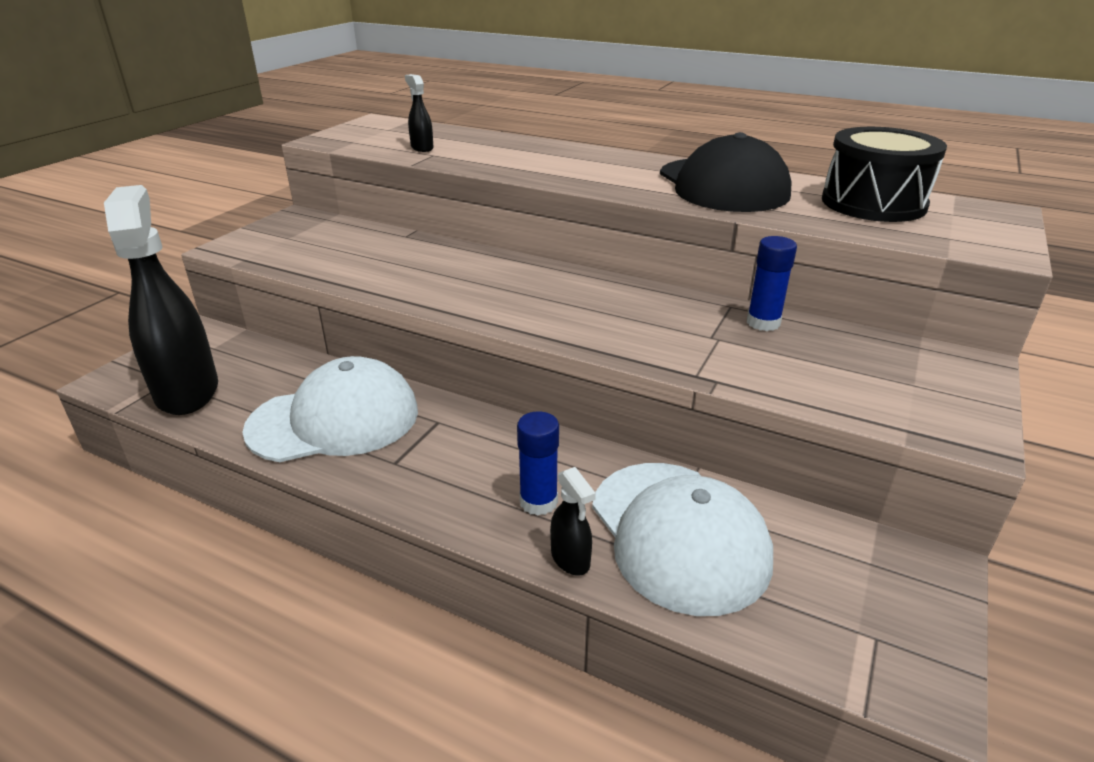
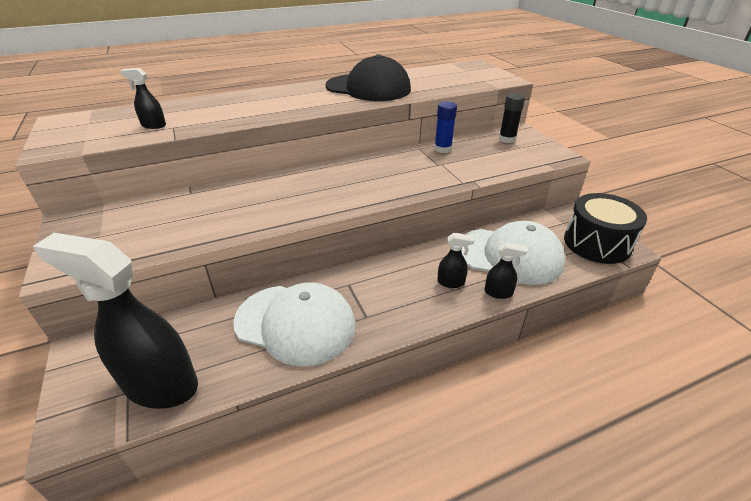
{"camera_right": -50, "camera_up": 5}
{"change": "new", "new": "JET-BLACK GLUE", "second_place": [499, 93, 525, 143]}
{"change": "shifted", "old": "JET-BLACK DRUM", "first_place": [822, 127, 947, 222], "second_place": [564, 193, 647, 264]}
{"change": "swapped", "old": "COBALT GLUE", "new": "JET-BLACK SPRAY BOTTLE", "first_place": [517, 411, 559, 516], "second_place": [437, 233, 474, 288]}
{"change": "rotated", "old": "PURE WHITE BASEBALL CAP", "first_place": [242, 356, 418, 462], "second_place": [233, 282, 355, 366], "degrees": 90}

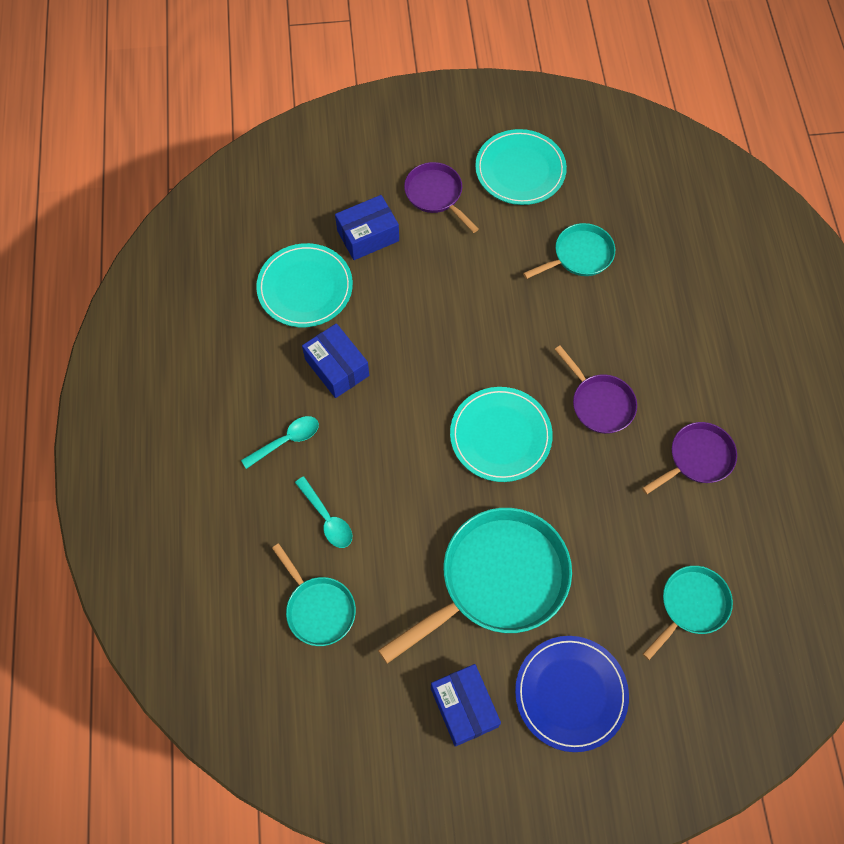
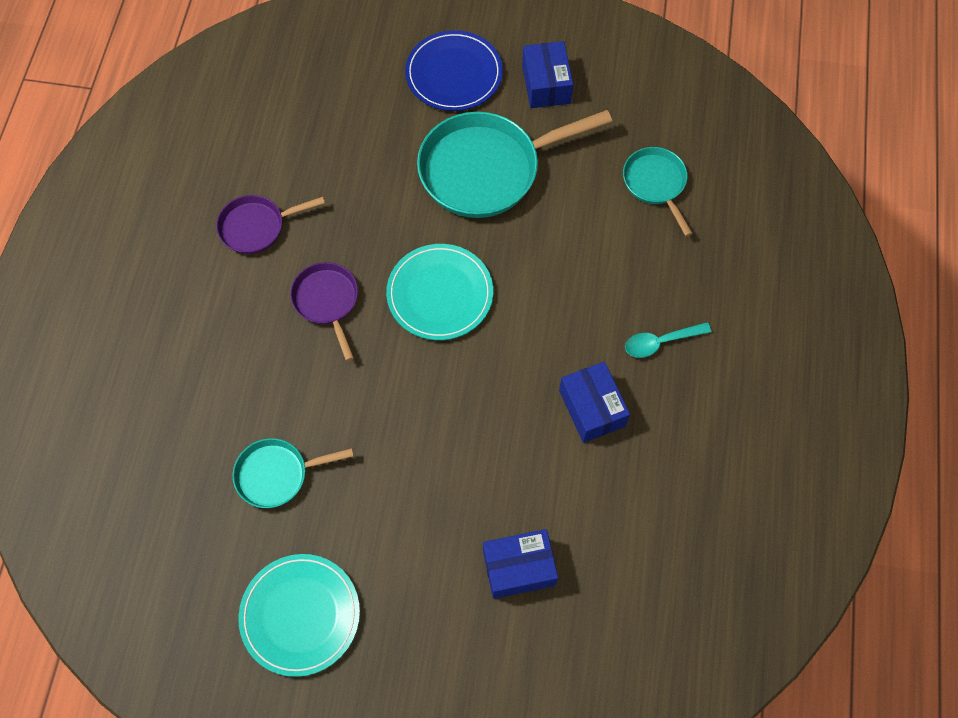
{"camera_right": -165, "camera_up": 0}
{"change": "gone", "old": "TURQUOISE FLAT DISH", "first_place": [256, 243, 353, 327]}
{"change": "gone", "old": "TURQUOISE TEASPOON", "first_place": [295, 477, 352, 548]}
{"change": "gone", "old": "VIOLET PAN", "first_place": [404, 162, 479, 233]}
{"change": "gone", "old": "TURQUOISE PAN", "first_place": [643, 566, 733, 660]}

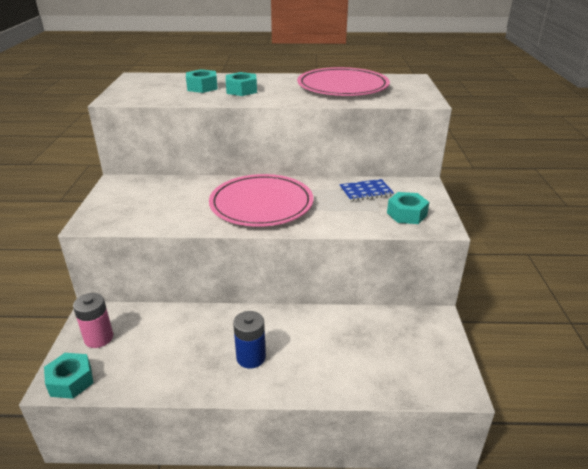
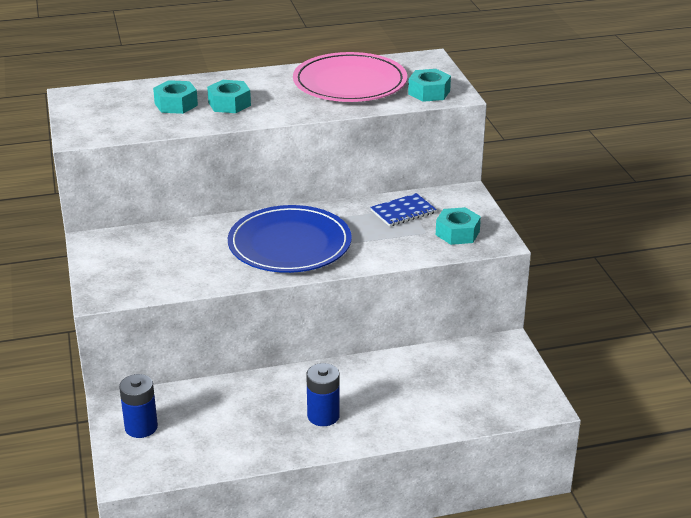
{"camera_right": -15, "camera_up": 0}
{"change": "shifted", "old": "TURQUOISE NUT", "first_place": [44, 353, 94, 399], "second_place": [408, 69, 451, 102]}
{"change": "repainted", "old": "ROSE-PINK AA BATTERY", "new": "COBALT AA BATTERY", "first_place": [73, 293, 113, 348], "second_place": [119, 374, 158, 438]}
{"change": "repainted", "old": "ROSE-PINK FLAT DISH", "new": "COBALT FLAT DISH", "first_place": [209, 174, 314, 227], "second_place": [228, 205, 352, 273]}

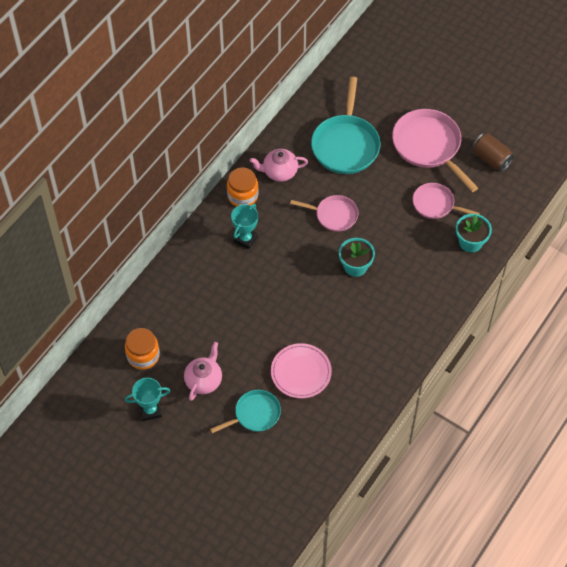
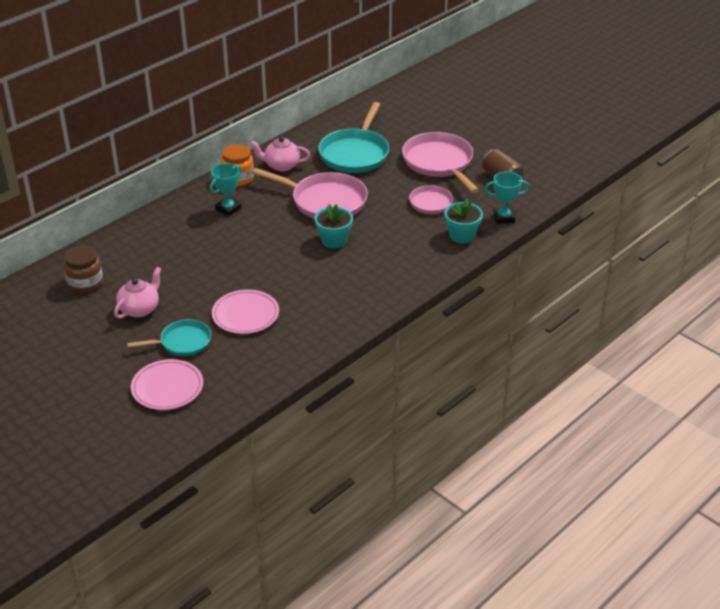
{"camera_right": 10, "camera_up": -20}
{"change": "new", "new": "ROSE-PINK FLAT DISH", "second_place": [131, 359, 203, 410]}
{"change": "shifted", "old": "TURQUOISE PRIZE CUP", "first_place": [125, 378, 170, 421], "second_place": [484, 172, 529, 224]}
{"change": "repainted", "old": "ORANGE JAR", "new": "DARK BROWN JAR", "first_place": [125, 328, 160, 370], "second_place": [64, 246, 103, 293]}
{"change": "scaled", "old": "ROSE-PINK PAN", "first_place": [290, 195, 359, 232], "second_place": [252, 168, 368, 219], "factor": 1.7}

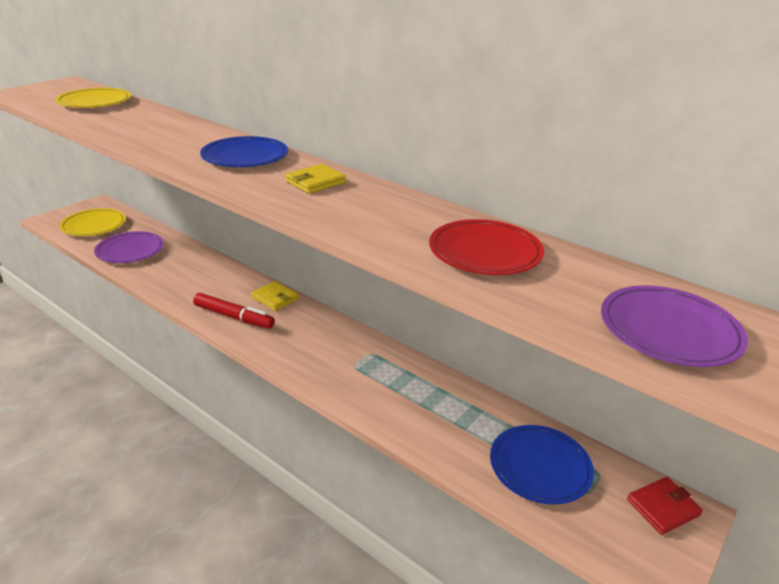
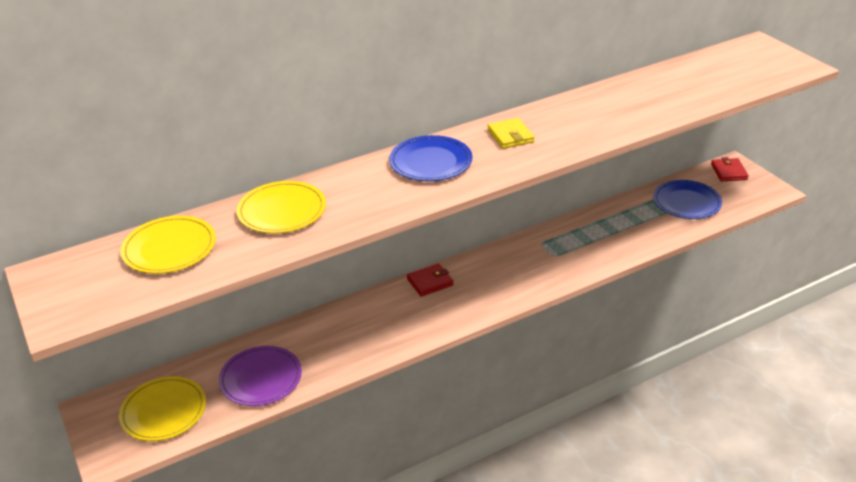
{"camera_right": -65, "camera_up": 5}
{"change": "gone", "old": "RED MARKER", "first_place": [193, 293, 275, 329]}
{"change": "gone", "old": "RED FLAT DISH", "first_place": [429, 219, 544, 275]}
{"change": "gone", "old": "VIOLET FLAT DISH", "first_place": [601, 285, 748, 367]}
{"change": "new", "new": "BRIGHT YELLOW FLAT DISH", "second_place": [236, 181, 326, 233]}
{"change": "repainted", "old": "BRIGHT YELLOW CARD WALLET", "new": "RED CARD WALLET", "first_place": [251, 281, 299, 311], "second_place": [407, 264, 453, 297]}

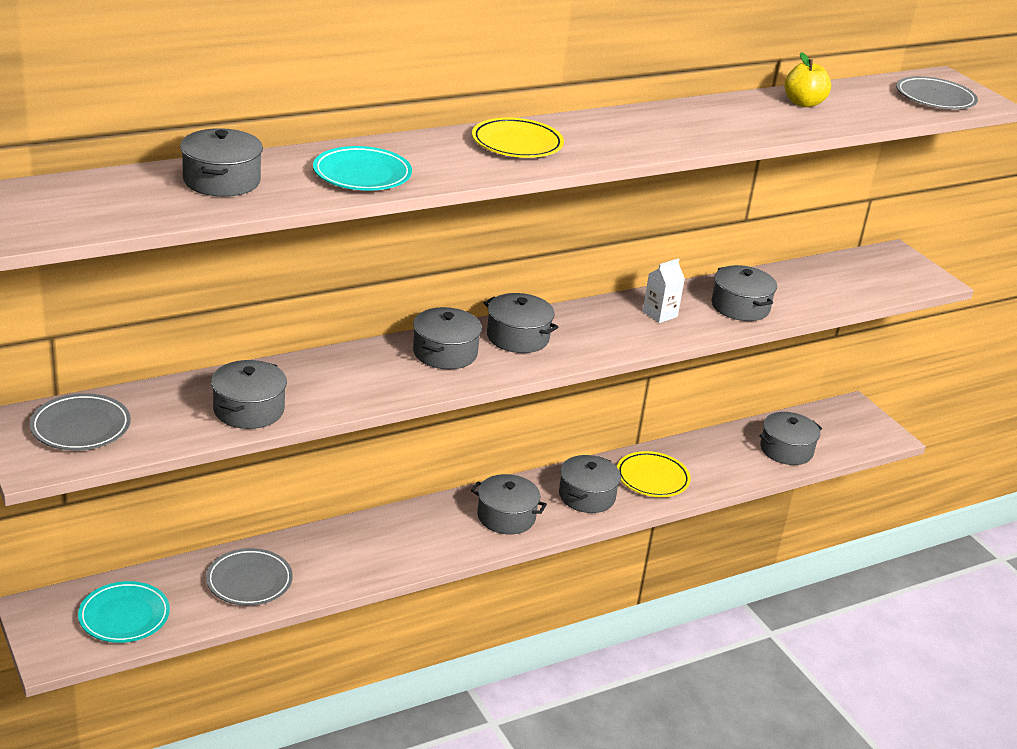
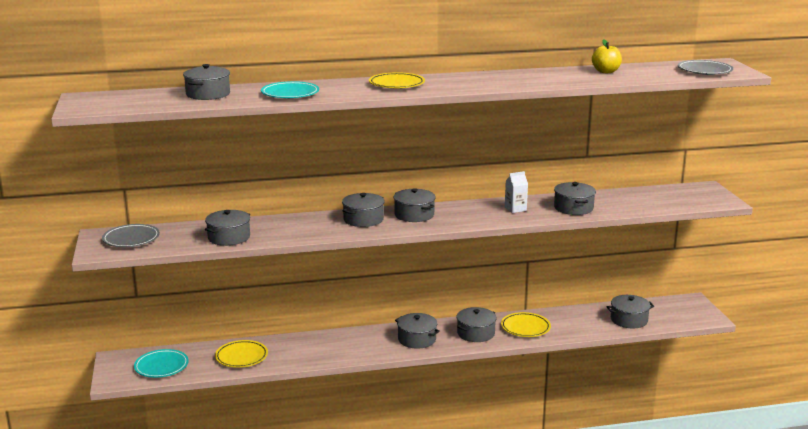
{"camera_right": 20, "camera_up": -10}
{"change": "repainted", "old": "ASH-GREY FLAT DISH", "new": "BRIGHT YELLOW FLAT DISH", "first_place": [206, 548, 293, 606], "second_place": [215, 340, 268, 368]}

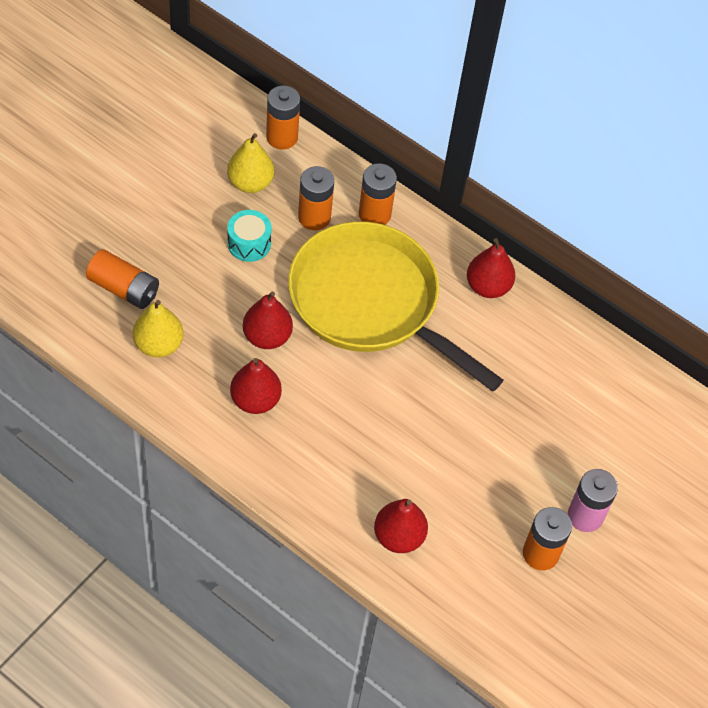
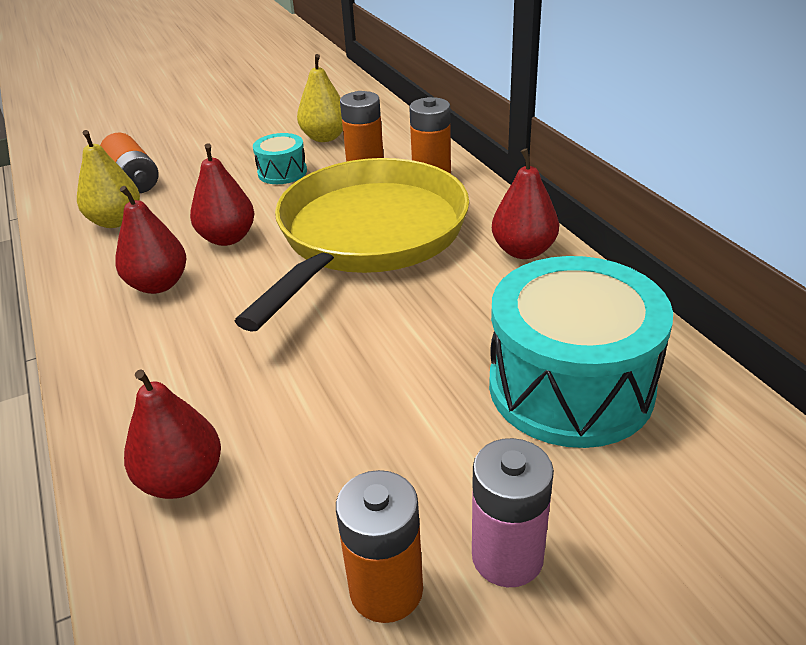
{"camera_right": 35, "camera_up": -20}
{"change": "gone", "old": "ORANGE AA BATTERY", "first_place": [266, 86, 300, 150]}
{"change": "new", "new": "TURQUOISE DRUM", "second_place": [489, 256, 673, 448]}
{"change": "rotated", "old": "BRIGHT YELLOW PAN", "first_place": [288, 221, 503, 392], "second_place": [235, 158, 469, 332], "degrees": 45}

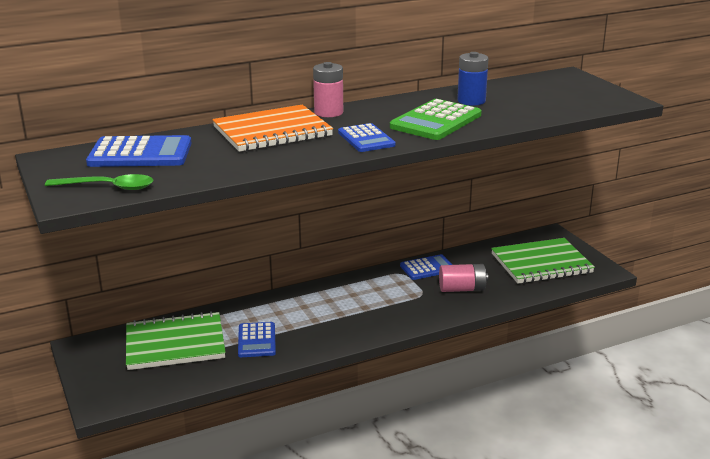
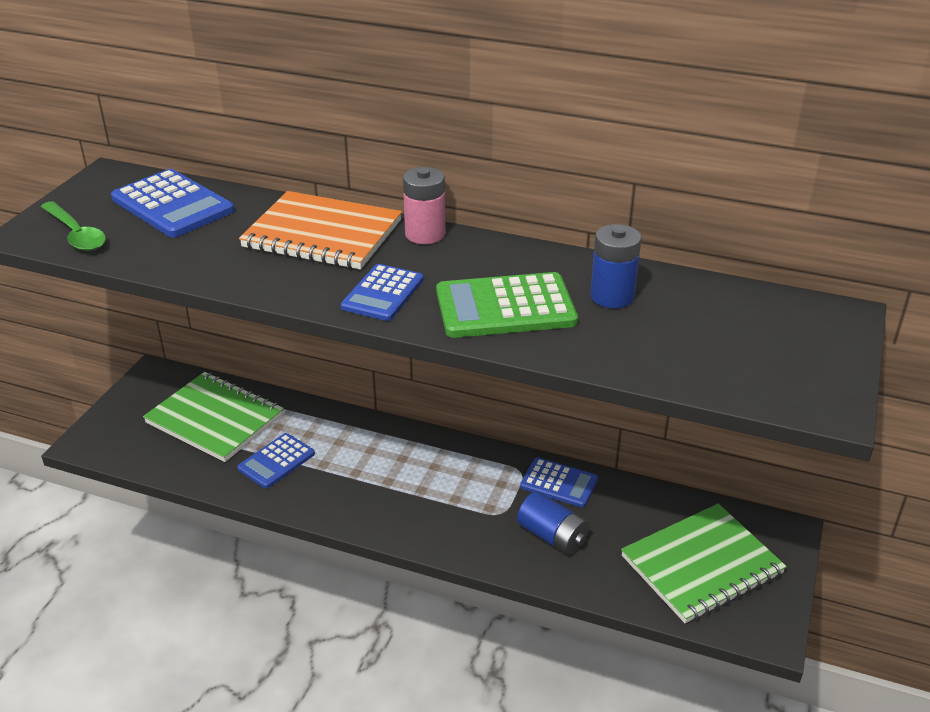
{"camera_right": 45, "camera_up": 10}
{"change": "repainted", "old": "ROSE-PINK AA BATTERY", "new": "COBALT AA BATTERY", "first_place": [439, 264, 488, 292], "second_place": [517, 491, 590, 555]}
{"change": "rotated", "old": "LEAF-GREEN EXERCISE BOOK", "first_place": [491, 238, 595, 284], "second_place": [621, 504, 787, 623], "degrees": -60}

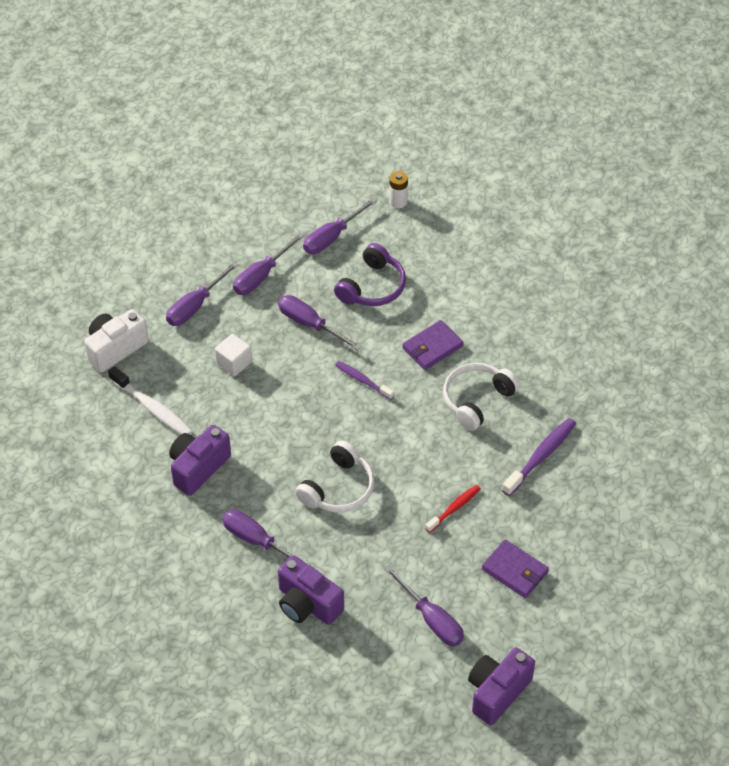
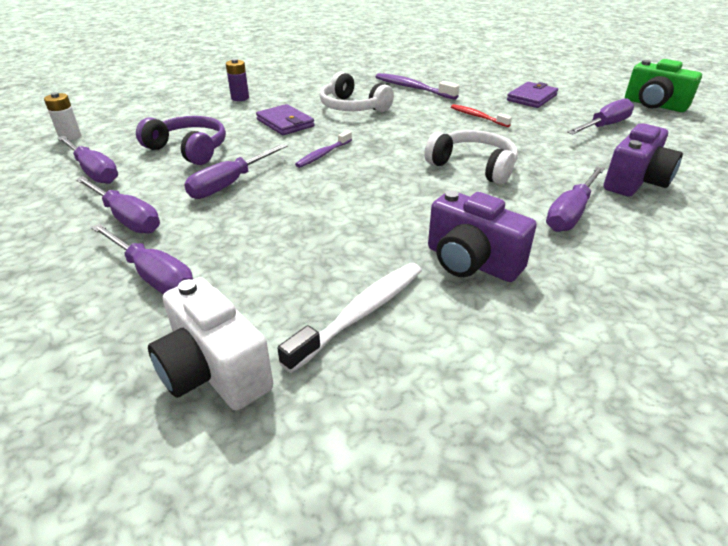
{"camera_right": -90, "camera_up": -15}
{"change": "gone", "old": "PURE WHITE BLOCK", "first_place": [215, 334, 252, 376]}
{"change": "new", "new": "VIOLET AA BATTERY", "second_place": [226, 59, 249, 101]}
{"change": "repainted", "old": "VIOLET COMPACT CAMERA", "new": "LEAF-GREEN COMPACT CAMERA", "first_place": [468, 648, 535, 725], "second_place": [625, 59, 702, 112]}

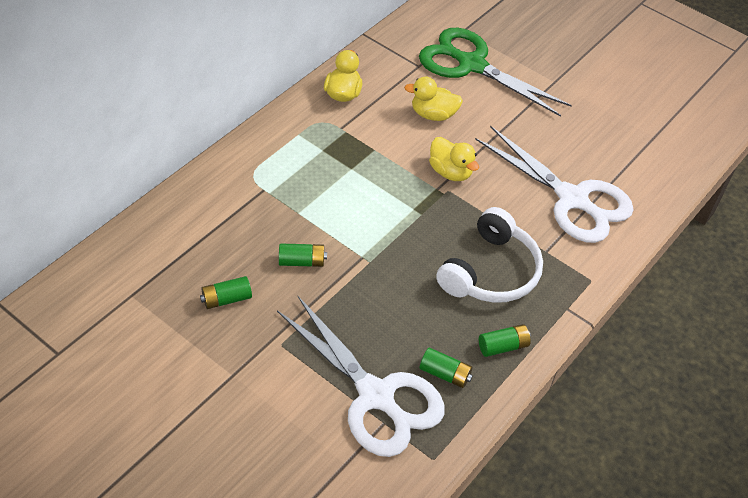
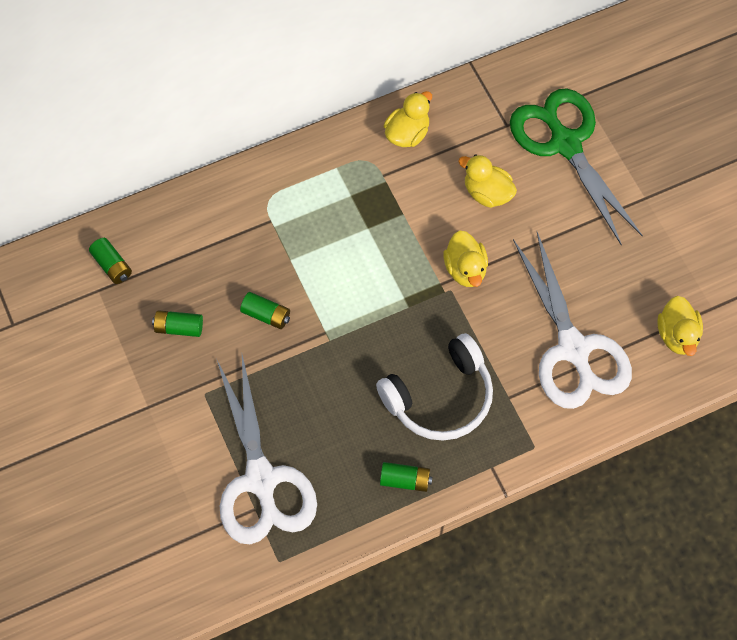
{"camera_right": 30, "camera_up": 15}
{"change": "new", "new": "BRIGHT YELLOW DUCK", "second_place": [657, 296, 703, 356]}
{"change": "shifted", "old": "LEAF-GREEN AA BATTERY", "first_place": [420, 348, 473, 388], "second_place": [89, 238, 132, 284]}

